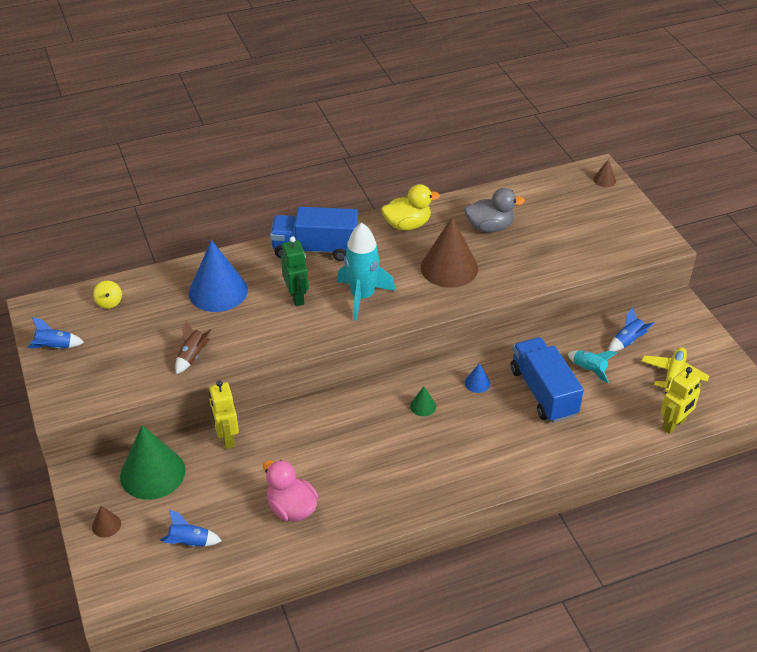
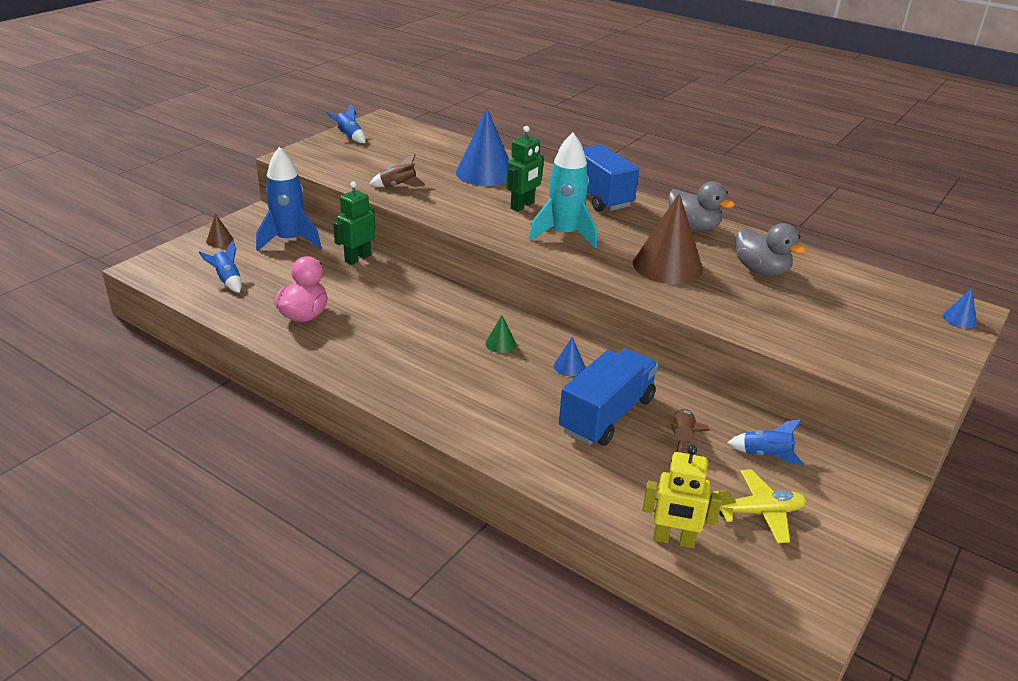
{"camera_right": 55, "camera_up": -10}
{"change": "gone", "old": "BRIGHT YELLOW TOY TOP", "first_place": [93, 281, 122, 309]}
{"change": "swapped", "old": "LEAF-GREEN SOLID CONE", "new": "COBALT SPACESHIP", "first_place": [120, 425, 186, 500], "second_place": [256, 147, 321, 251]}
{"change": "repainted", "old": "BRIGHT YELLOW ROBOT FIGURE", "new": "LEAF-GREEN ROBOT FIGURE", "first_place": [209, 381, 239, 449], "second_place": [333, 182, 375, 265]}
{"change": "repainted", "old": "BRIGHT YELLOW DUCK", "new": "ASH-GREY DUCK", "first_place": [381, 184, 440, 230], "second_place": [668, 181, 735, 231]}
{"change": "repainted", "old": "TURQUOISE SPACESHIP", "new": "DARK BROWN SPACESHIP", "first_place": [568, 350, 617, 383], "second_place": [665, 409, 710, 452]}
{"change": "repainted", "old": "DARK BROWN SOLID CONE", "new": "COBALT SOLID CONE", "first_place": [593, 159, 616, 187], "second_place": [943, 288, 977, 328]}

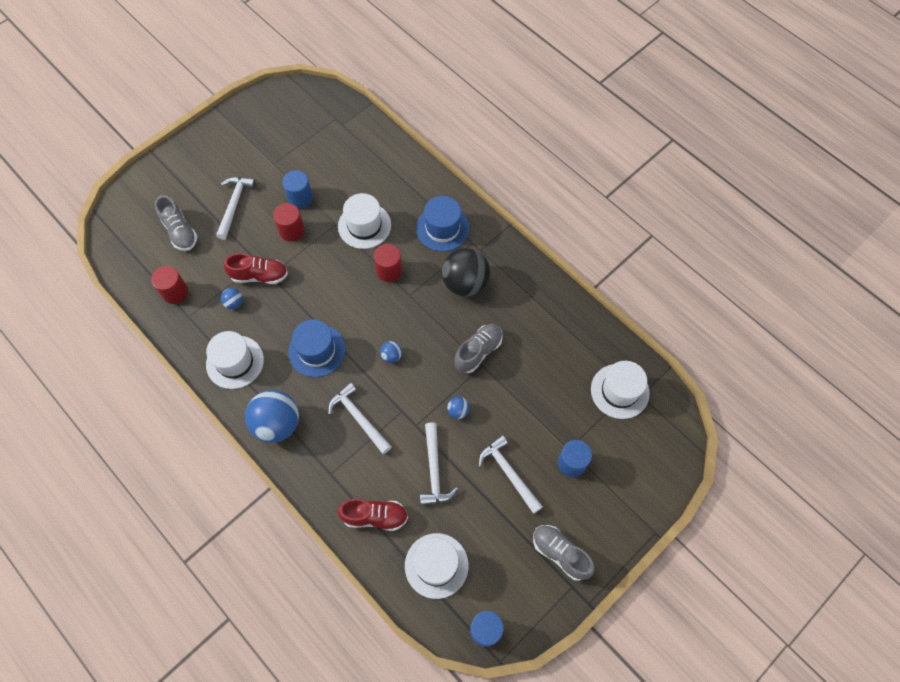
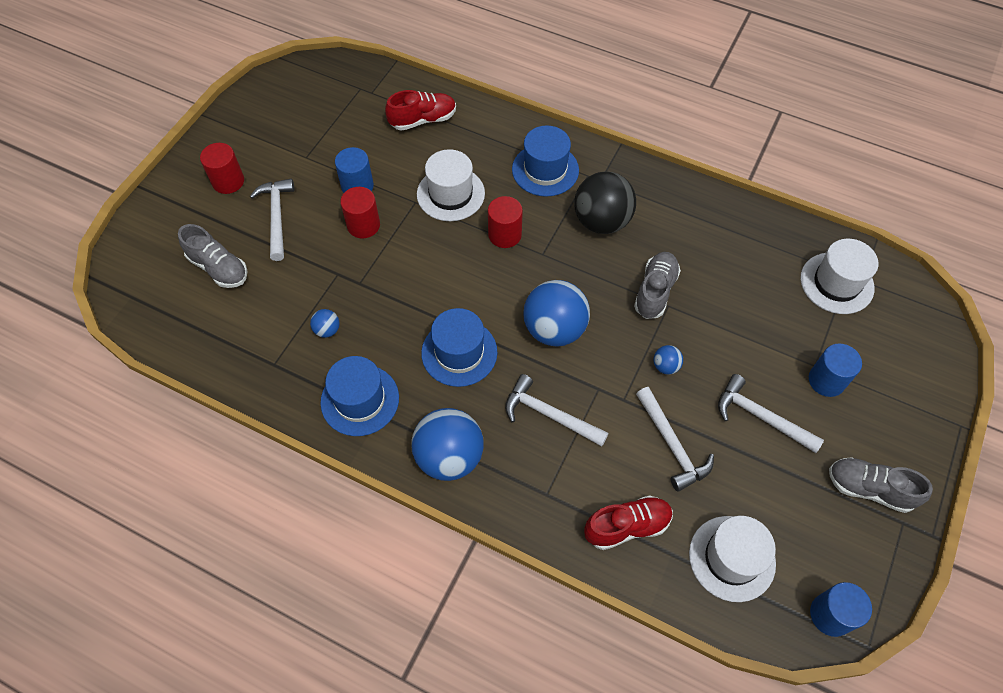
{"camera_right": -20, "camera_up": -5}
{"change": "shifted", "old": "RED SOLID CYLINDER", "first_place": [151, 266, 188, 304], "second_place": [200, 143, 244, 194]}
{"change": "shifted", "old": "RED LACE-UP SHOE", "first_place": [224, 253, 288, 284], "second_place": [385, 90, 456, 131]}
{"change": "repainted", "old": "PURE WHITE HAT", "new": "COBALT HAT", "first_place": [206, 331, 264, 389], "second_place": [320, 356, 399, 436]}
{"change": "scaled", "old": "COBALT SPHERE", "first_place": [380, 341, 402, 363], "second_place": [523, 280, 590, 347], "factor": 2.28}

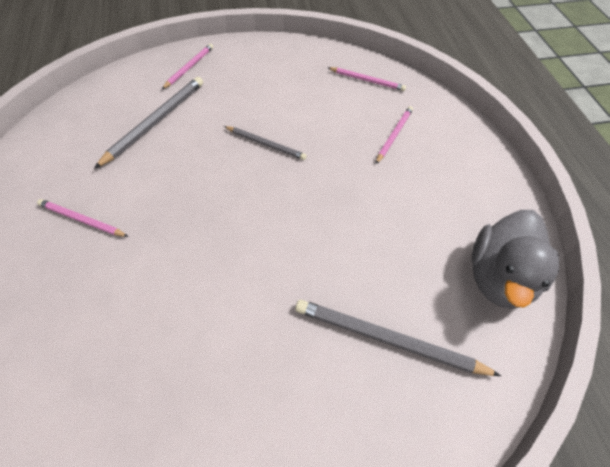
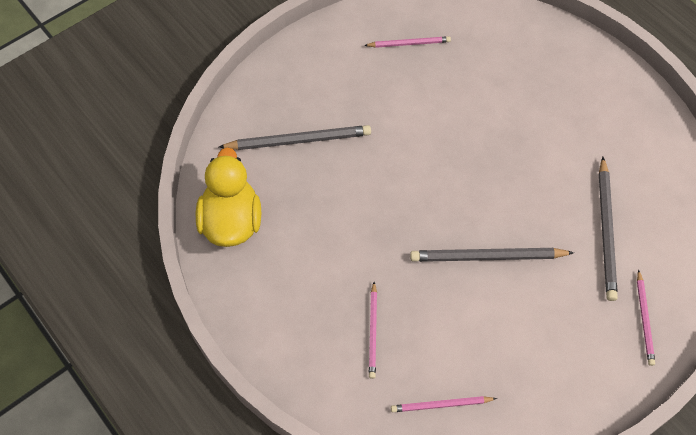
{"camera_right": 155, "camera_up": 5}
{"change": "shifted", "old": "ROSE-PINK WOODEN PENCIL", "first_place": [37, 199, 129, 237], "second_place": [364, 36, 451, 48]}
{"change": "repainted", "old": "ASH-GREY DUCK", "new": "BRIGHT YELLOW DUCK", "first_place": [472, 210, 559, 309], "second_place": [196, 147, 261, 247]}
{"change": "scaled", "old": "ASH-GREY WOODEN PENCIL", "first_place": [224, 126, 307, 160], "second_place": [410, 248, 574, 262], "factor": 1.66}

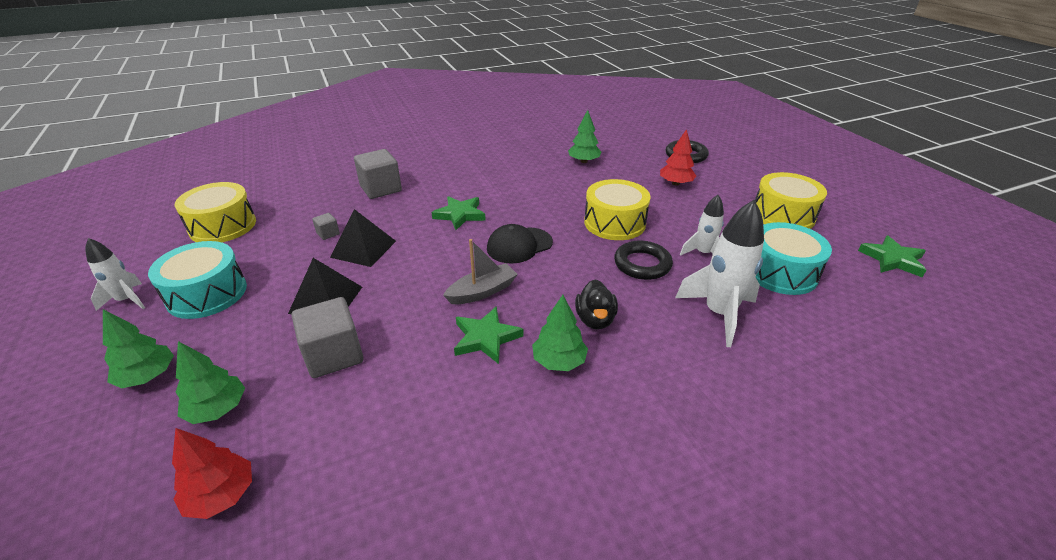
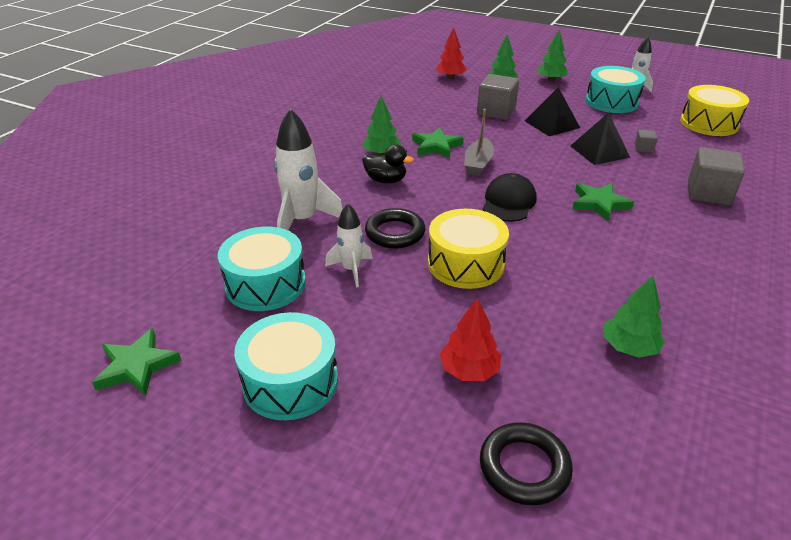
{"camera_right": 140, "camera_up": 0}
{"change": "repainted", "old": "BRIGHT YELLOW DRUM", "new": "TURQUOISE DRUM", "first_place": [755, 172, 827, 229], "second_place": [234, 312, 338, 420]}
{"change": "rotated", "old": "JET-BLACK DUCK", "first_place": [575, 279, 618, 330], "second_place": [362, 144, 414, 184], "degrees": 150}

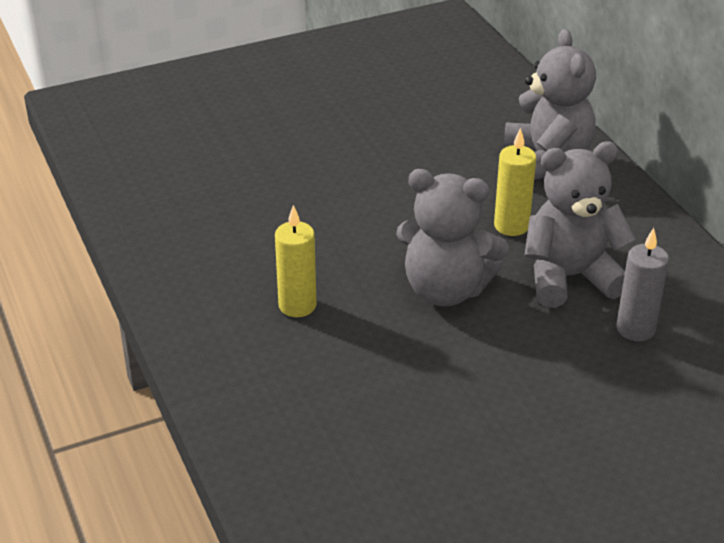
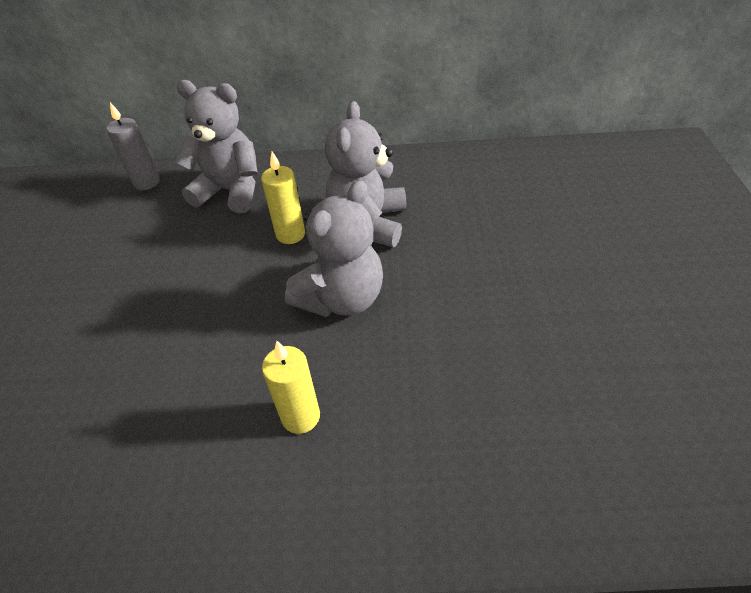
{"camera_right": -65, "camera_up": 10}
{"change": "shifted", "old": "ASH-GREY CANDLE", "first_place": [617, 228, 669, 341], "second_place": [106, 102, 160, 190]}

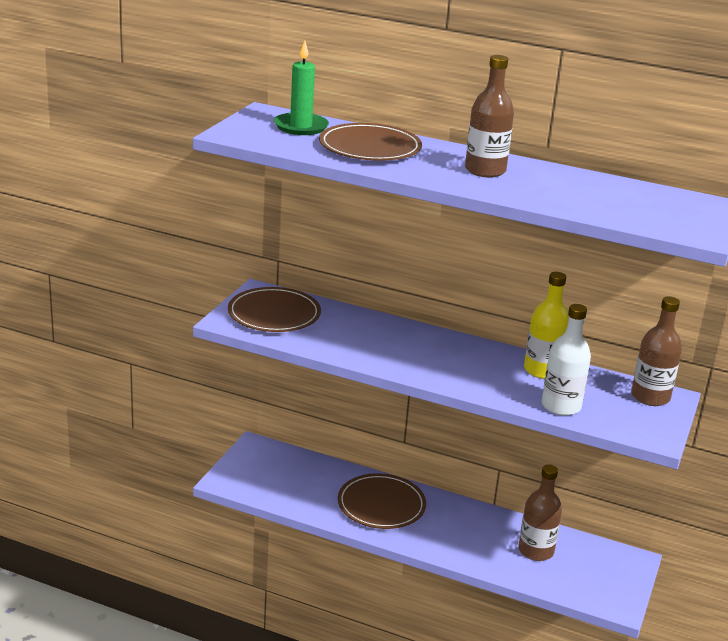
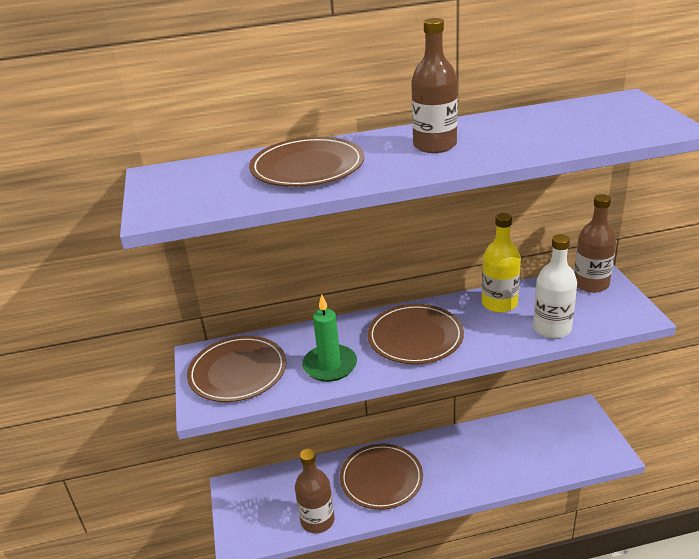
{"camera_right": -30, "camera_up": 5}
{"change": "new", "new": "DARK BROWN FLAT DISH", "second_place": [367, 304, 464, 364]}
{"change": "shifted", "old": "LEAF-GREEN CANDLE", "first_place": [274, 41, 329, 135], "second_place": [302, 294, 357, 382]}
{"change": "shifted", "old": "DARK BROWN BOTTLE", "first_place": [518, 464, 562, 561], "second_place": [295, 449, 334, 533]}

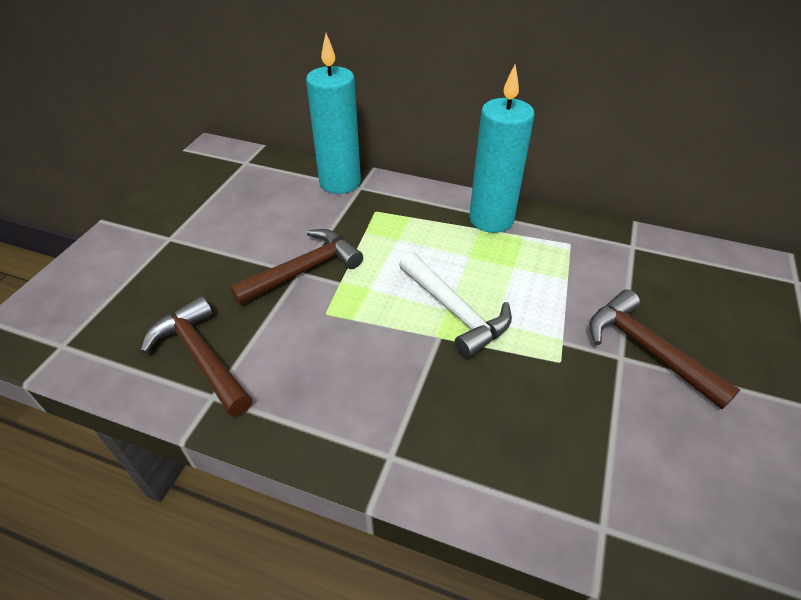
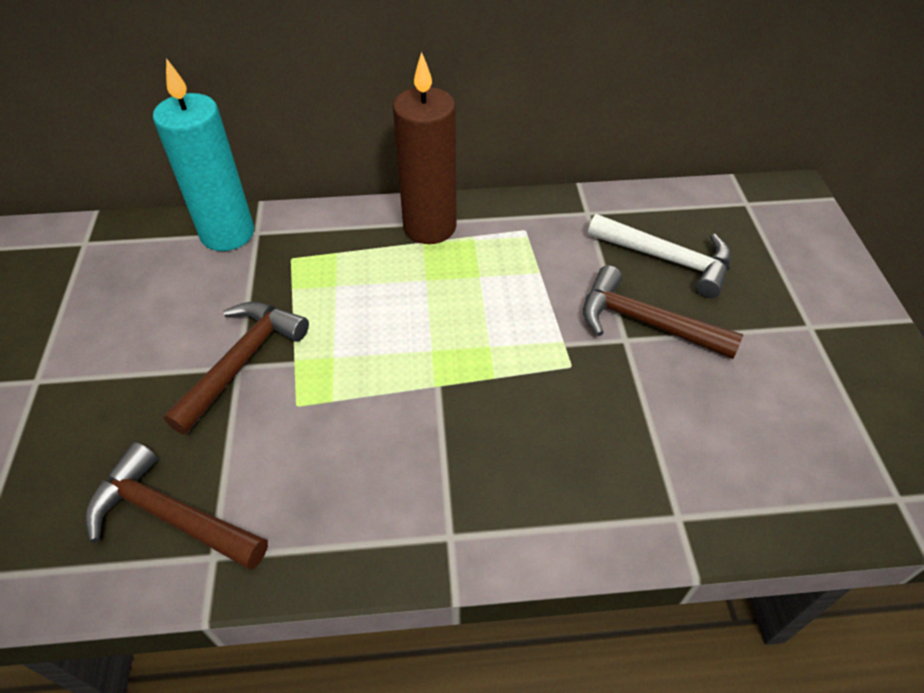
{"camera_right": -25, "camera_up": 5}
{"change": "shifted", "old": "PURE WHITE CLAW HAMMER", "first_place": [399, 252, 512, 358], "second_place": [588, 214, 731, 298]}
{"change": "repainted", "old": "TURQUOISE CANDLE", "new": "DARK BROWN CANDLE", "first_place": [469, 65, 535, 233], "second_place": [393, 52, 457, 244]}

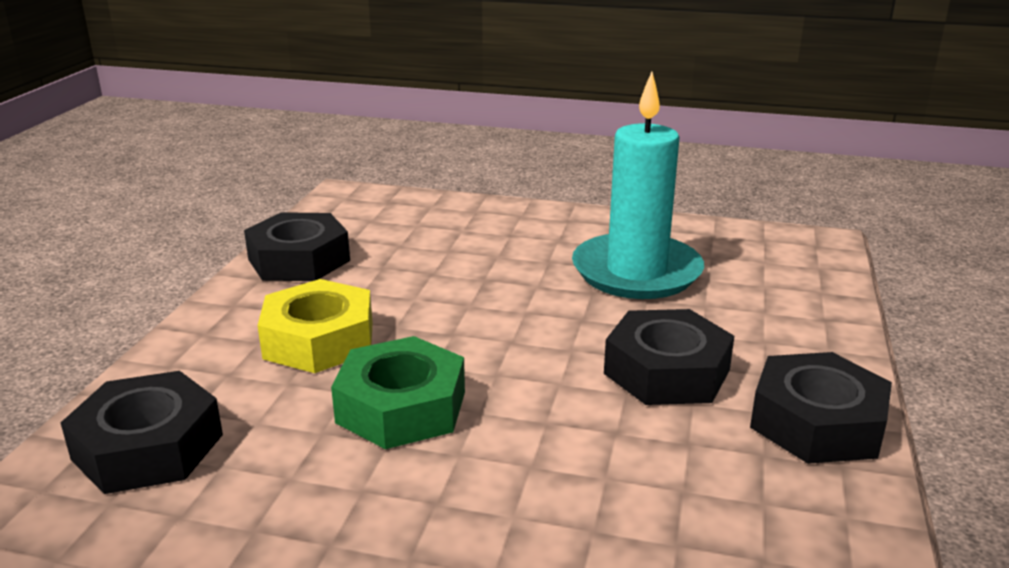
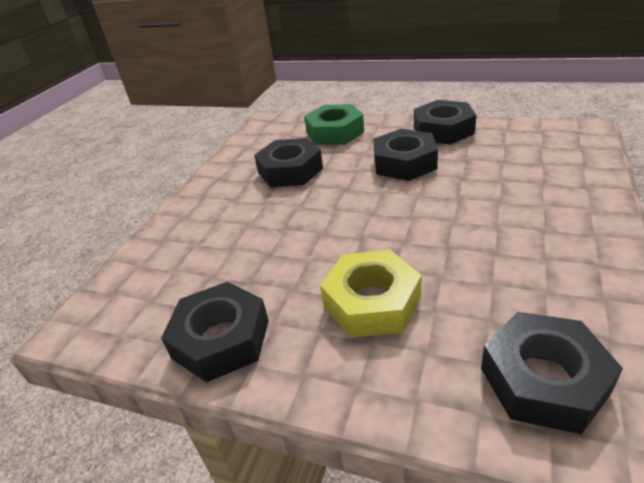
{"camera_right": -80, "camera_up": 10}
{"change": "shifted", "old": "LEAF-GREEN NUT", "first_place": [331, 336, 465, 449], "second_place": [304, 104, 364, 145]}
{"change": "swapped", "old": "TURQUOISE CANDLE", "new": "JET-BLACK NUT", "first_place": [572, 72, 704, 299], "second_place": [254, 138, 323, 187]}

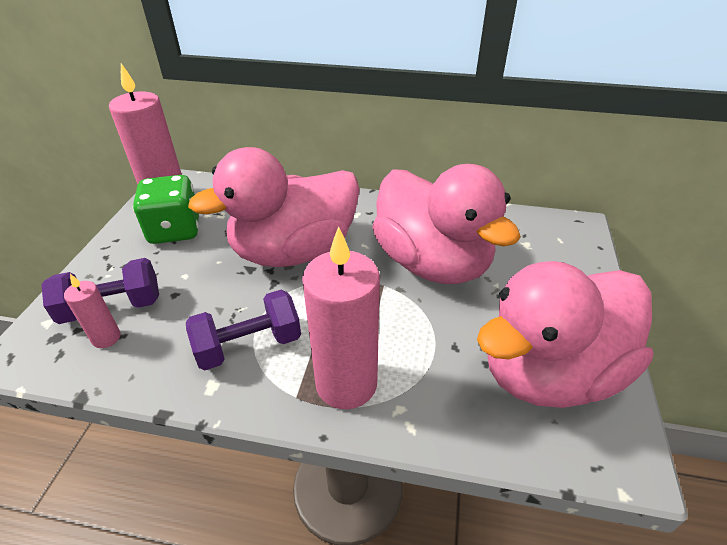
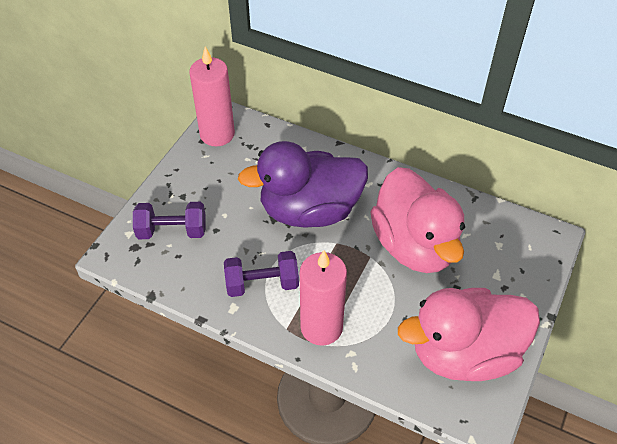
{"camera_right": 15, "camera_up": 10}
{"change": "gone", "old": "ROSE-PINK CANDLE", "first_place": [64, 274, 121, 348]}
{"change": "gone", "old": "LEAF-GREEN DIE", "first_place": [133, 175, 199, 244]}
{"change": "repainted", "old": "ROSE-PINK DUCK", "new": "VIOLET DUCK", "first_place": [188, 147, 360, 267], "second_place": [238, 141, 368, 228]}

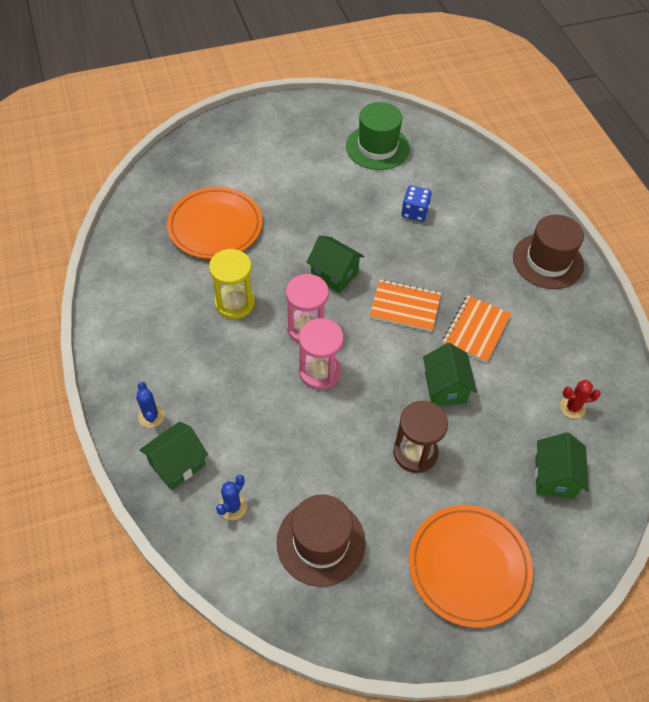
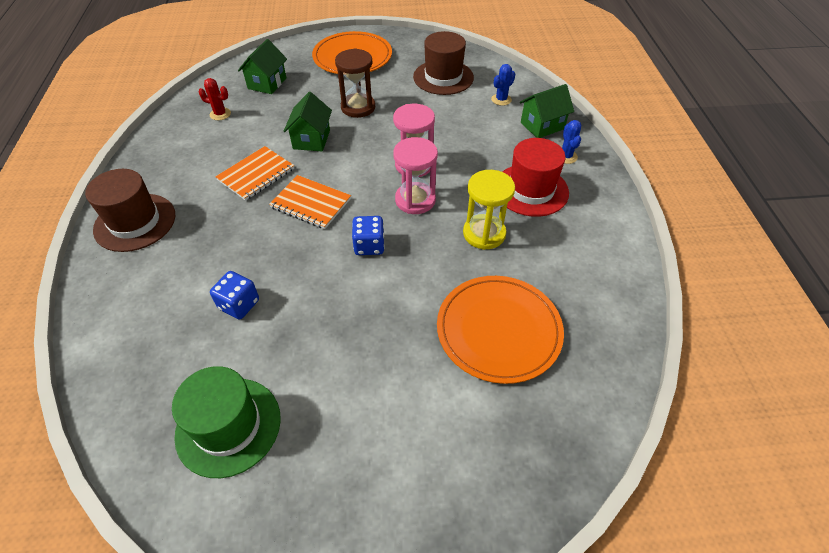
{"camera_right": -165, "camera_up": -5}
{"change": "new", "new": "RED HAT", "second_place": [502, 138, 569, 217]}
{"change": "swapped", "old": "LEAF-GREEN TOY HOUSE", "new": "COBALT DIE", "first_place": [306, 235, 364, 293], "second_place": [352, 216, 385, 255]}

